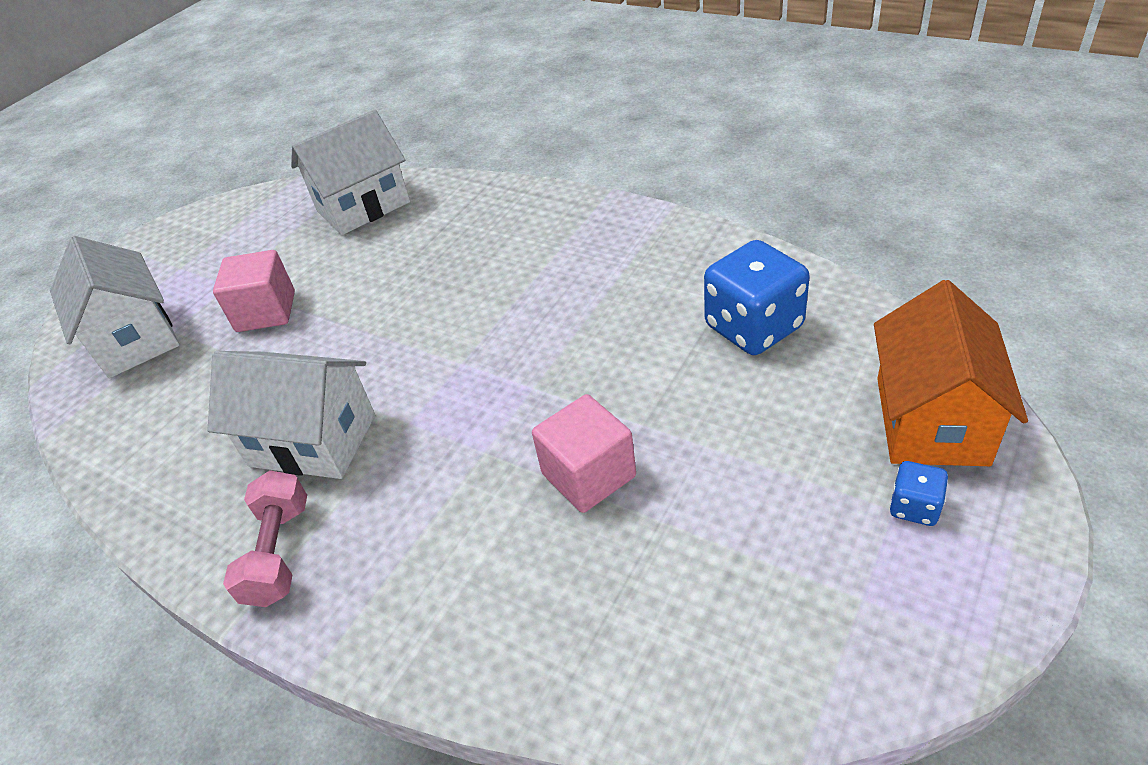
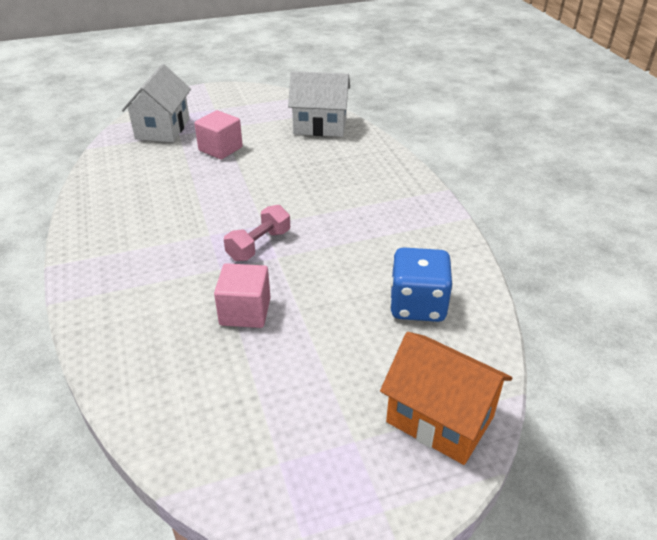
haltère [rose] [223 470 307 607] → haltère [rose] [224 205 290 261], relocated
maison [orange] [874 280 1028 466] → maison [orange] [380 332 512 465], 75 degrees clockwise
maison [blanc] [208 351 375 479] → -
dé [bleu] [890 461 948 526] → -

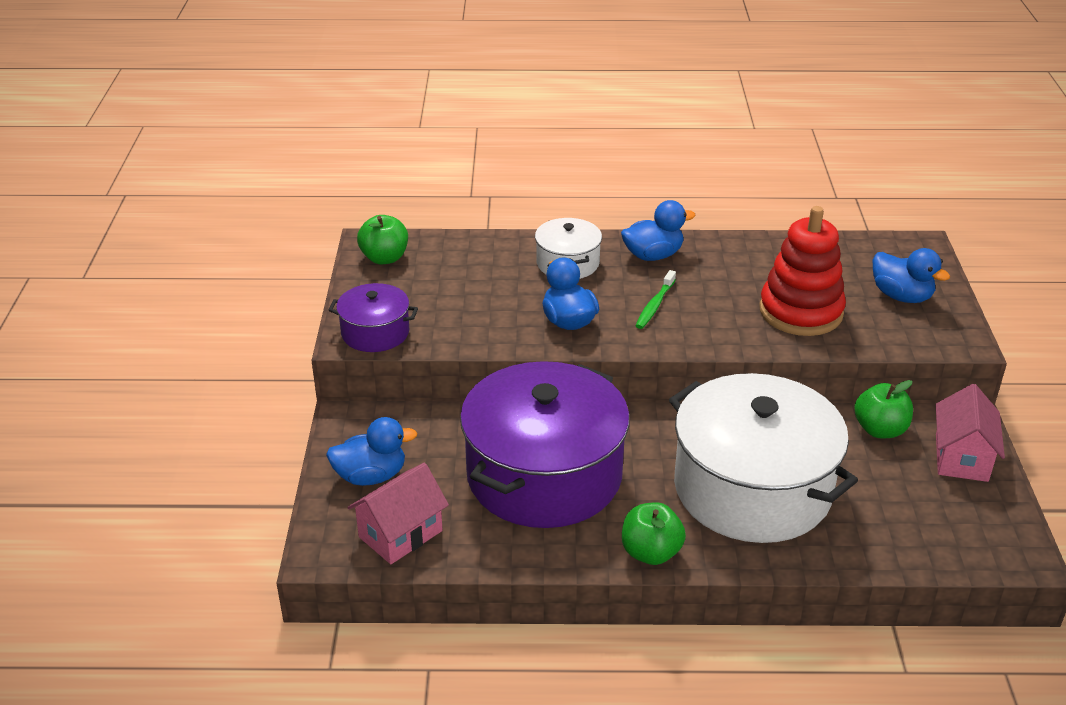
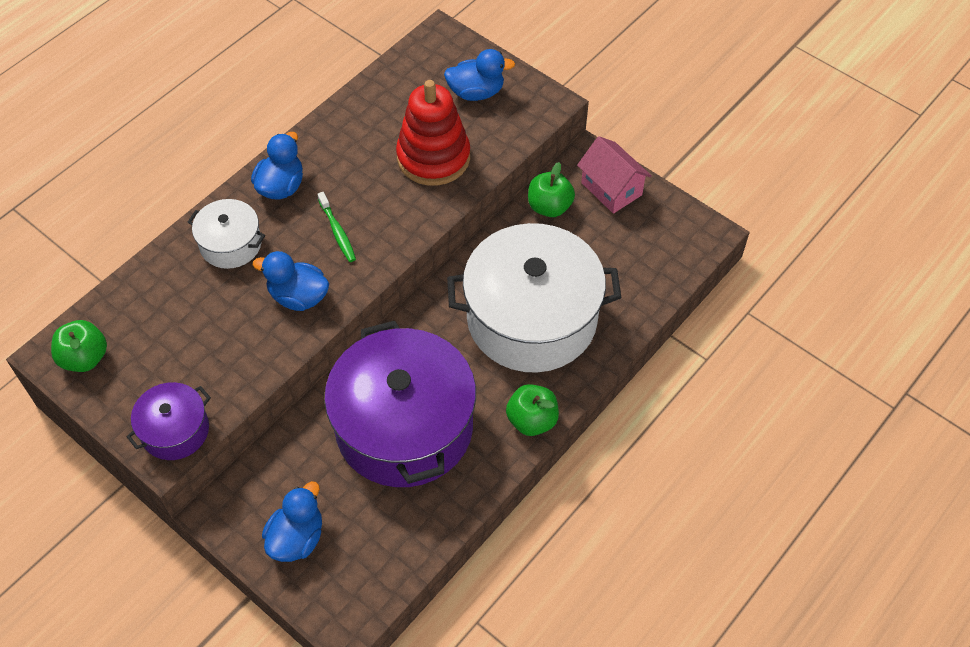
maison [rose] [348 463 449 564] → -

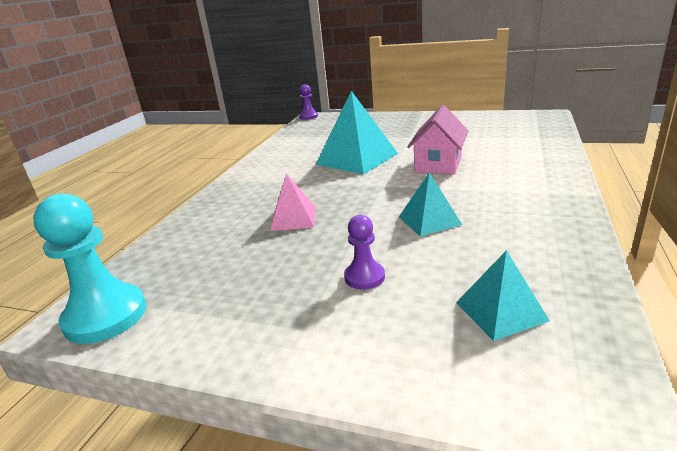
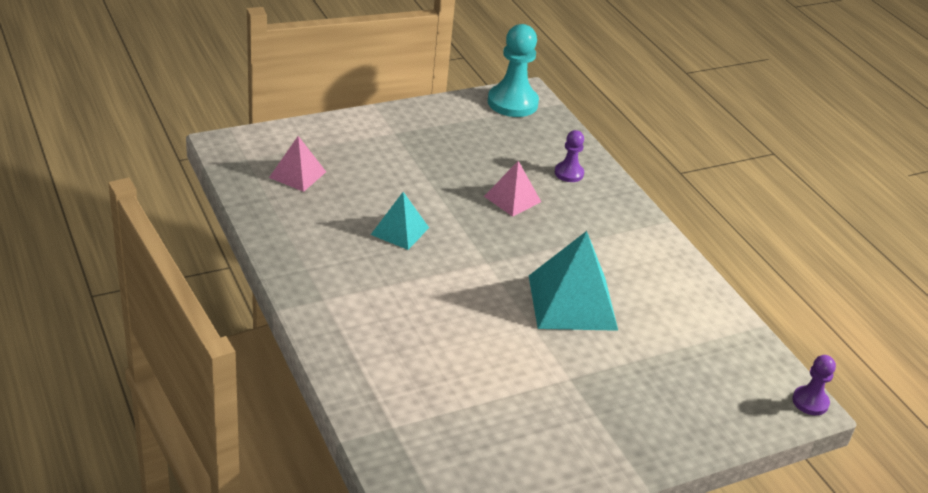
pyramide [turquoise] [456 250 549 341] → pyramide [rose] [269 136 326 192]
pion [violet] [344 215 385 290] → pion [violet] [555 130 584 182], relocated
maison [rose] [407 105 468 174] → -

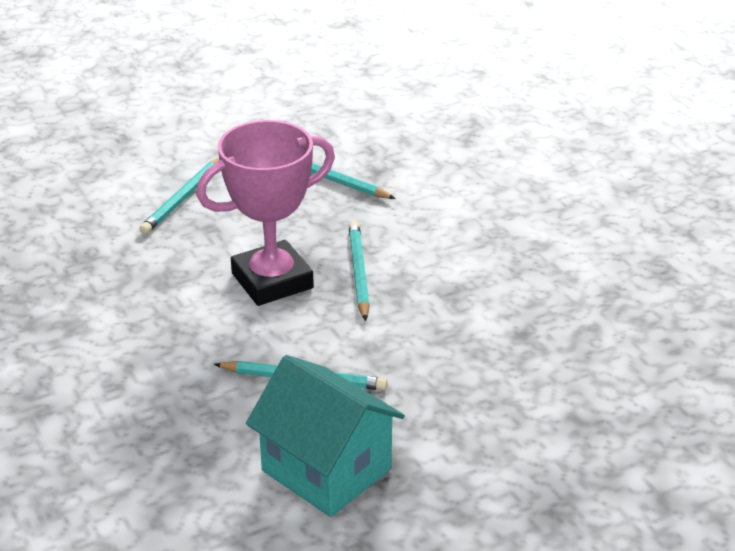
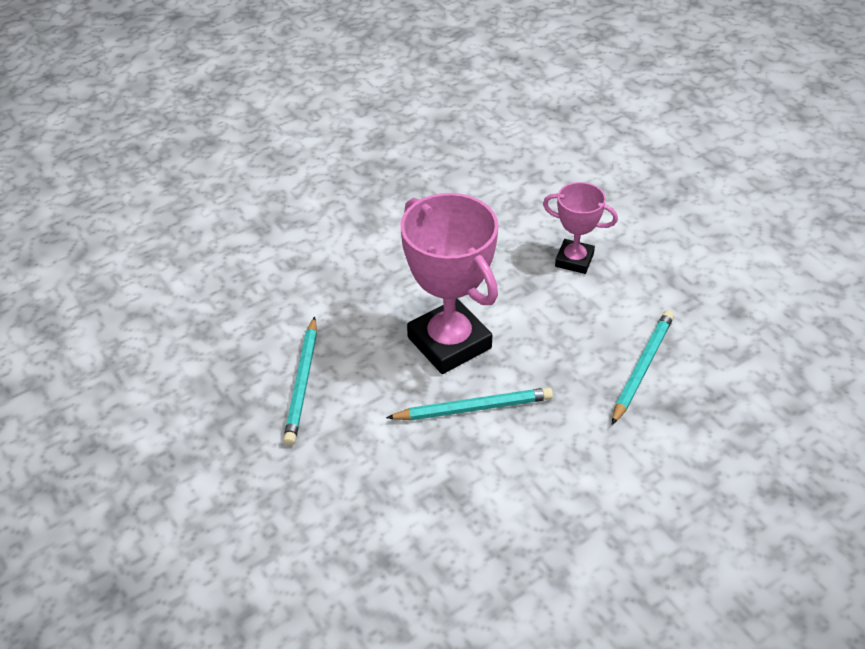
crayon [turquoise] [139 158 219 234] → trophée [rose] [543 182 618 274]
maison [turquoise] [246 355 405 517] → -

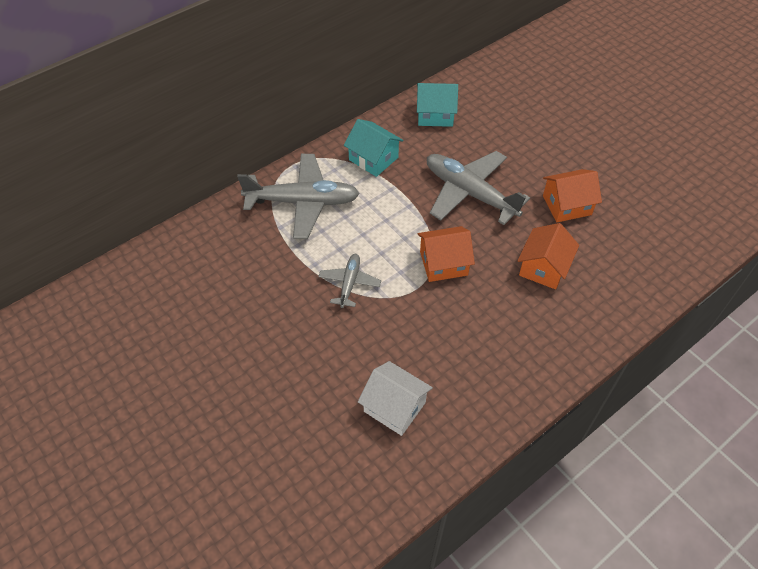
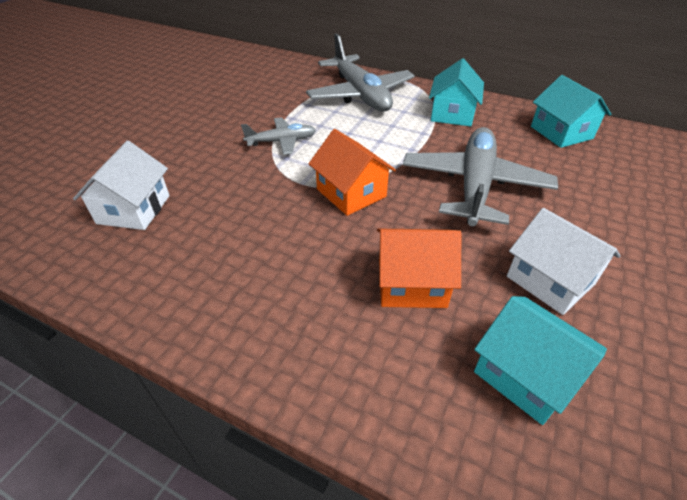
- → maison [turquoise] [474 296 607 425]
maison [orange] [543 169 602 222] → maison [blanc] [507 208 621 315]

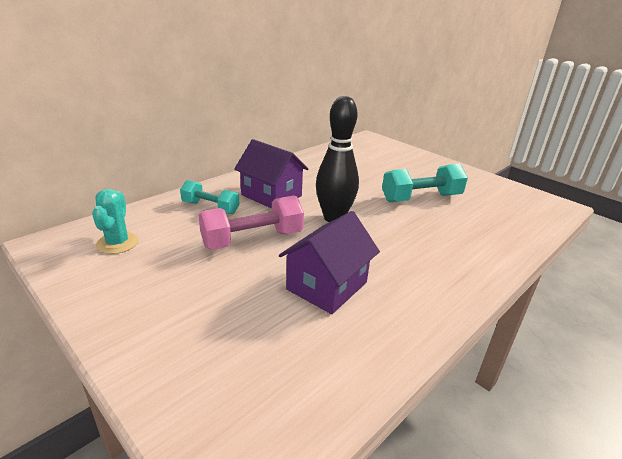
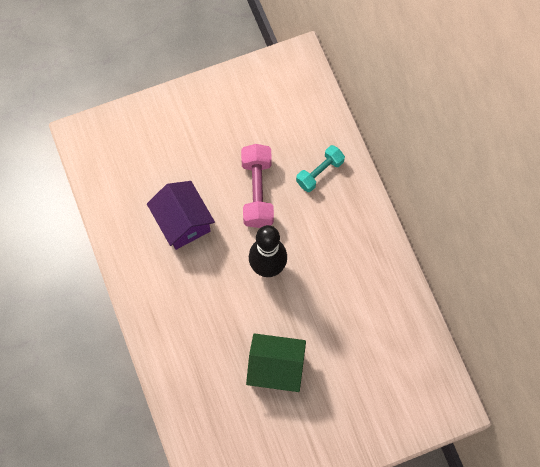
haltère [turquoise] [382 164 468 202] → maison [vert] [246 333 306 392]
cactus [turquoise] [92 189 139 254] → -
maison [violet] [234 139 308 209] → -

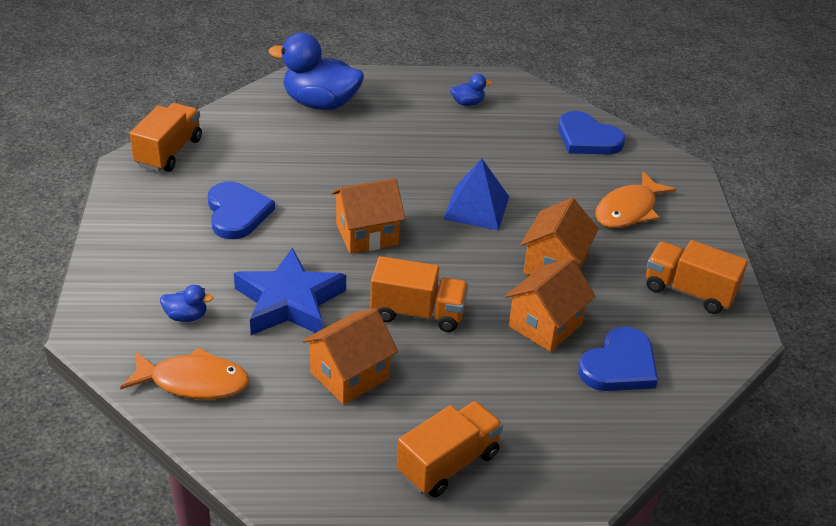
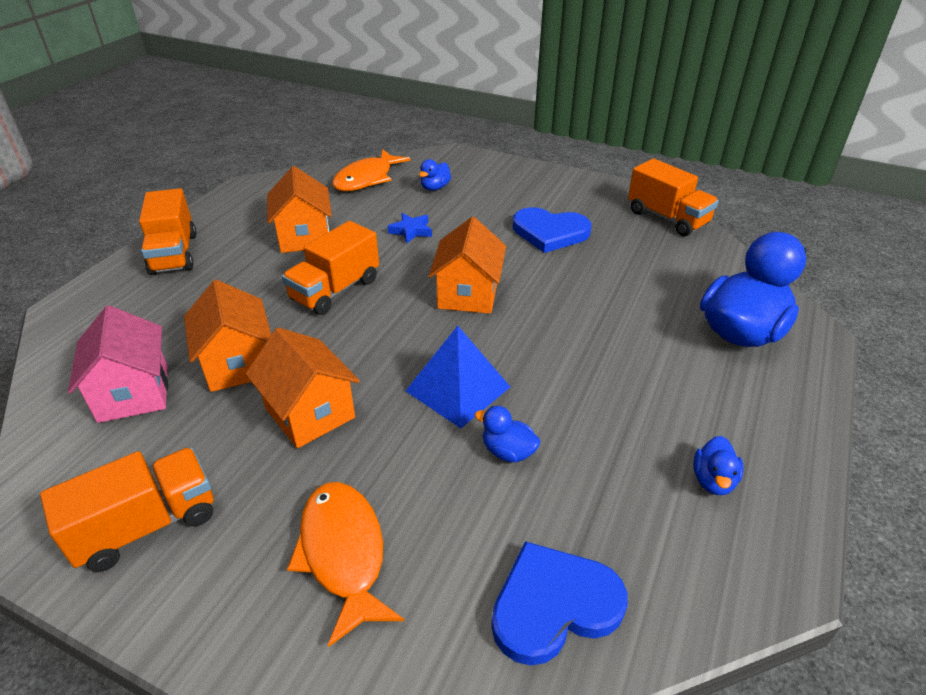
cœur [bleu] [578 327 658 391] → maison [rose] [68 305 168 423]
étoile [bleu] [234 248 346 335] → étoile [bleu] [388 213 432 243], x0.44
- → canard [bleu] [474 406 540 462]

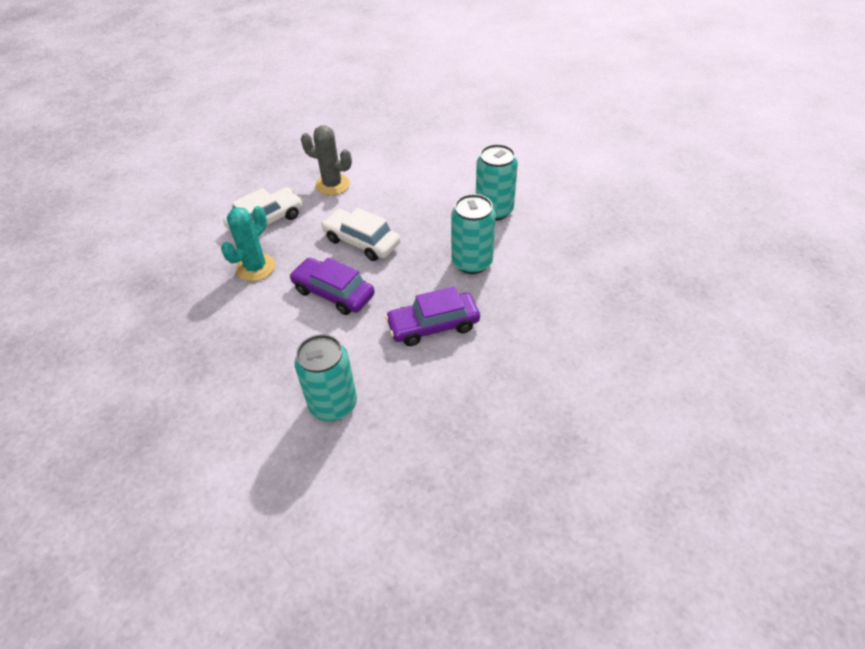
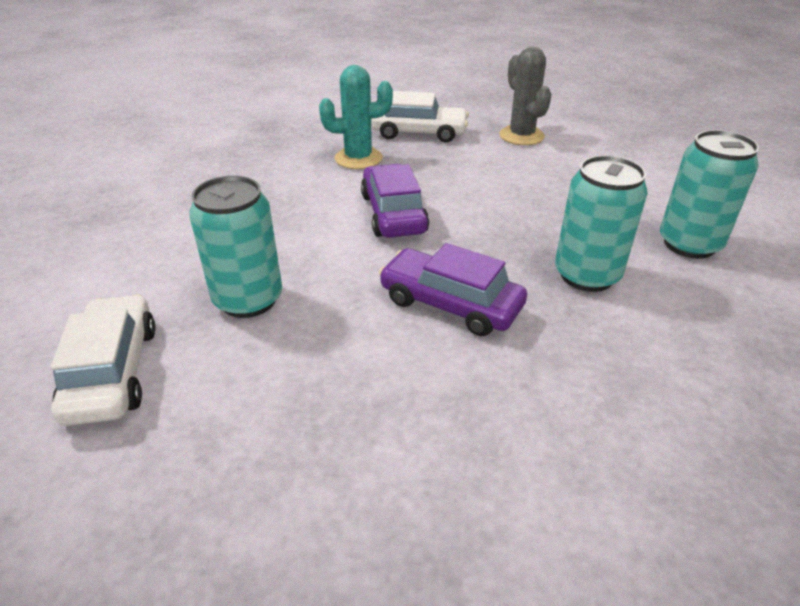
voiture [blanc] [321 208 400 261] → voiture [blanc] [51 294 156 426], relocated

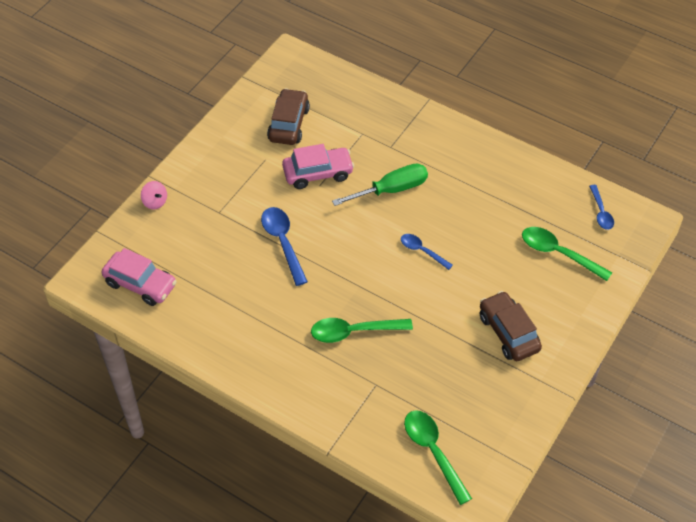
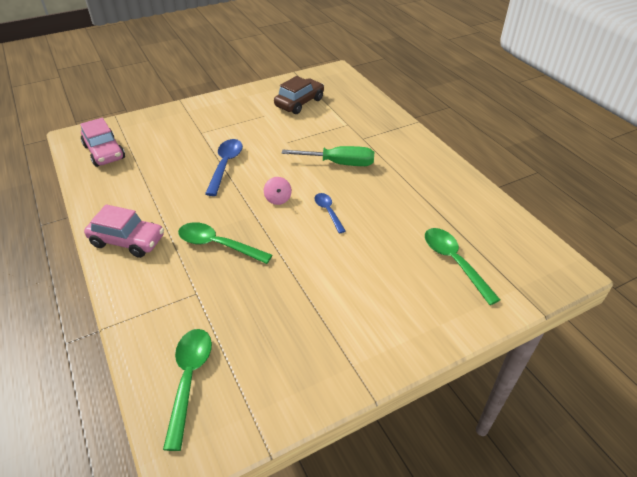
voiture [rose] [282 144 354 189] → voiture [rose] [84 204 164 258], relocated
toupie [rose] [141 181 167 209] → toupie [rose] [264 177 292 205], relocated
voiture [marron] [480 291 542 361] → -
cuillère [bleu] [589 185 614 230] → -

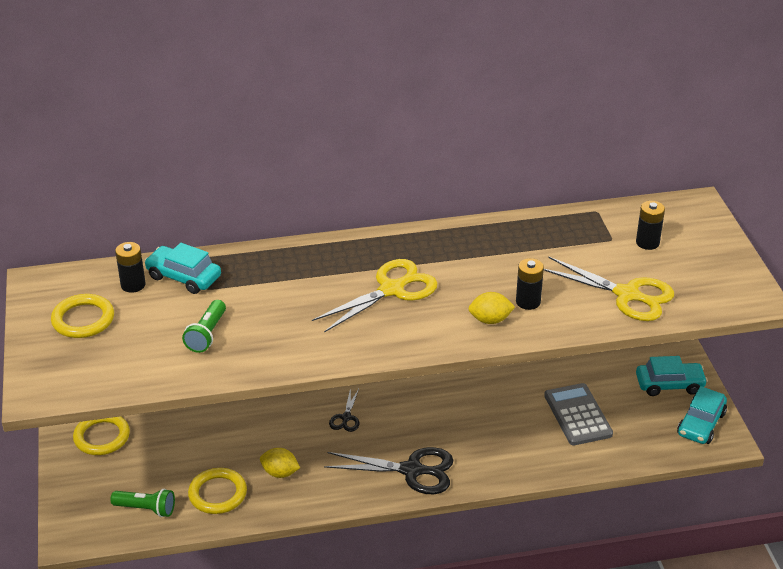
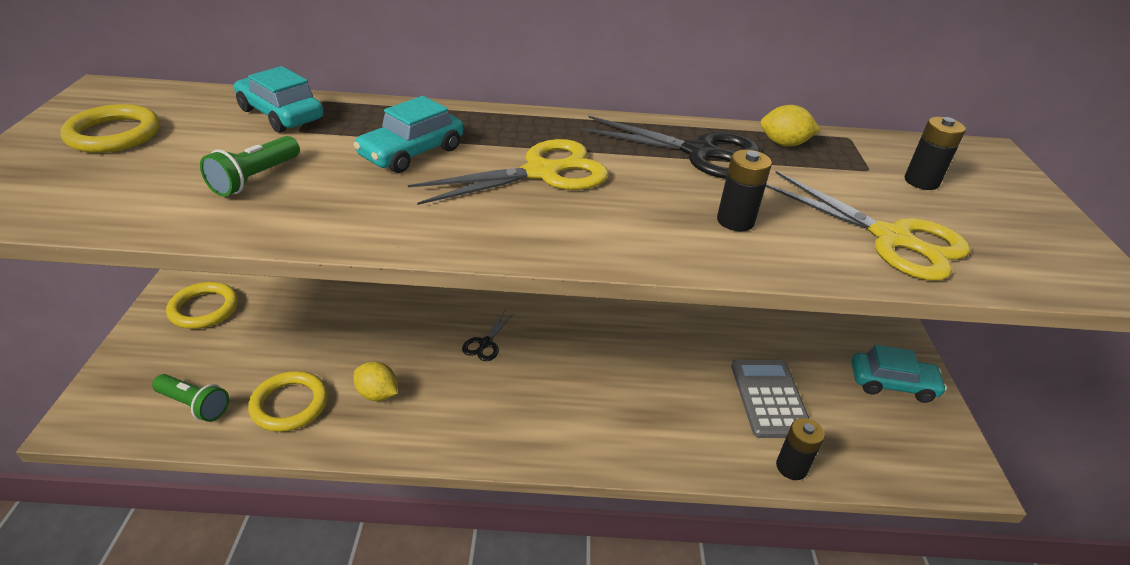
voiture [turquoise] [677 386 727 444] → voiture [turquoise] [353 96 463 173], relocated
ciseaux [noir] [324 447 453 494] → ciseaux [noir] [580 116 760 179], relocated
citron [jaune] [468 292 515 324] → citron [jaune] [760 105 821 147], relocated
pile [noir] [115 242 145 293] → pile [noir] [776 418 825 480], relocated

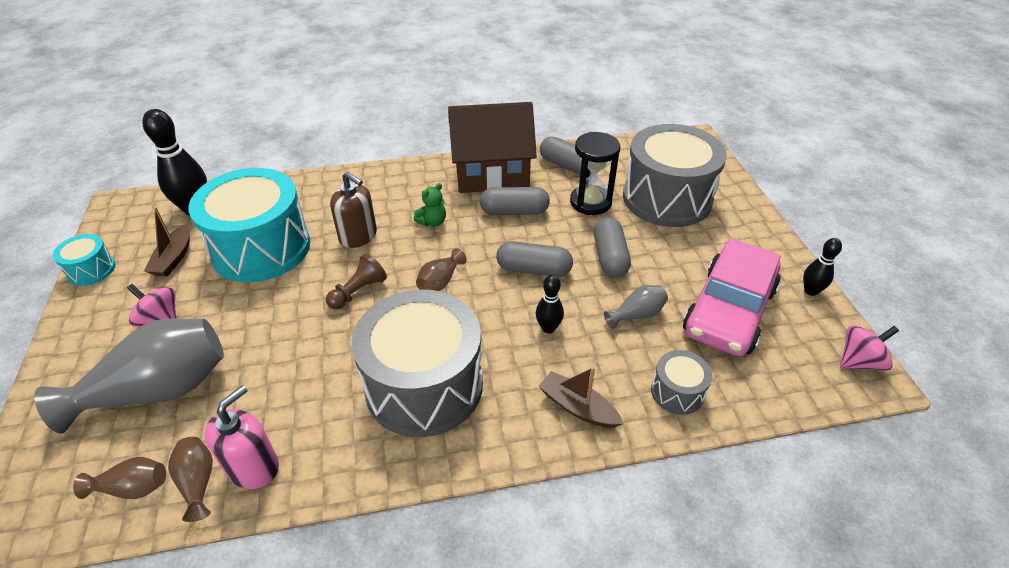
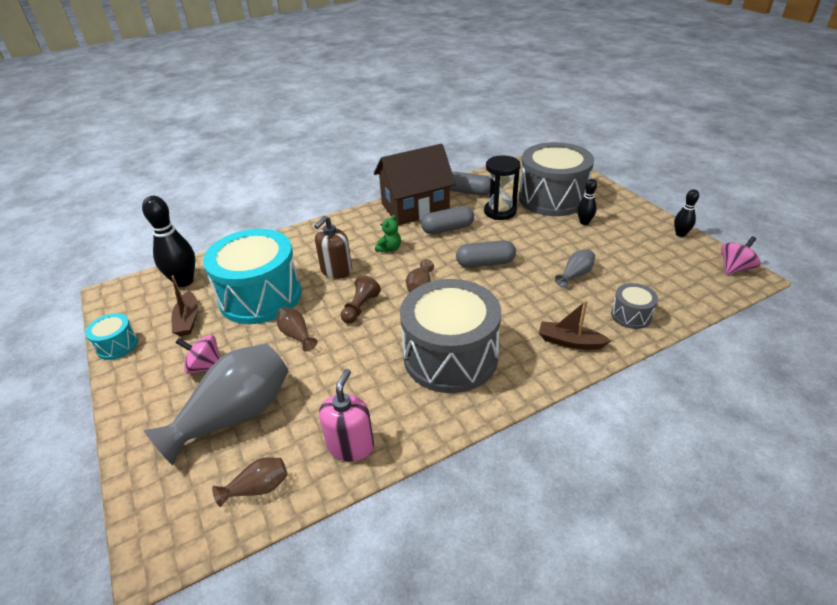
vase [marron] [168 437 213 522] → vase [marron] [276 307 317 352], relocated
distributeur de savon [marron] [330 172 377 248] → distributeur de savon [marron] [314 216 352 279], 105 degrees clockwise
quille [noir] [536 275 564 333] → quille [noir] [577 179 597 225], relocated
gélule [gris] [594 217 631 278] → -
voiture [rose] [683 238 781 356] → -

